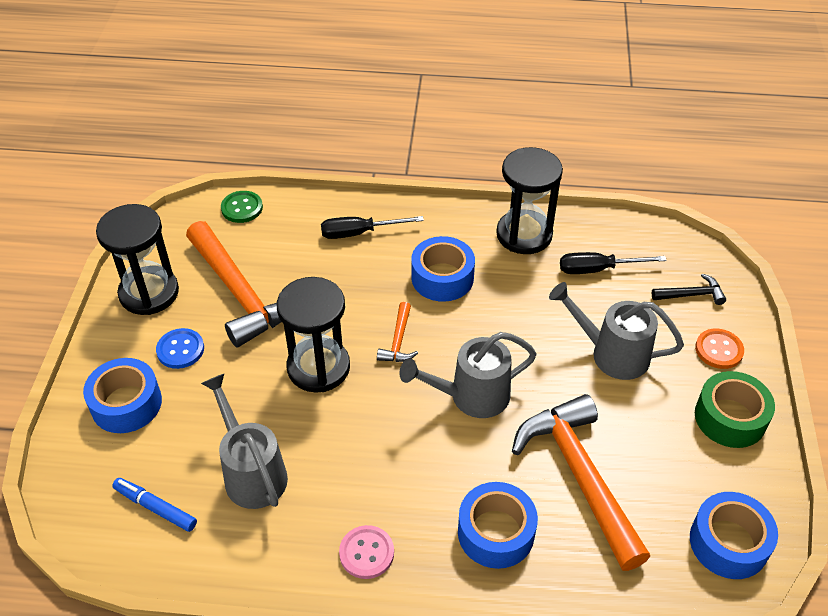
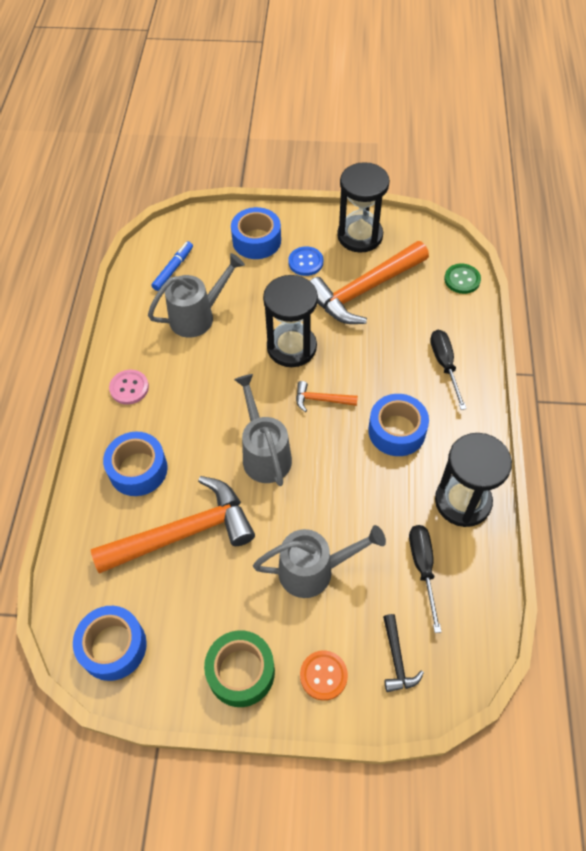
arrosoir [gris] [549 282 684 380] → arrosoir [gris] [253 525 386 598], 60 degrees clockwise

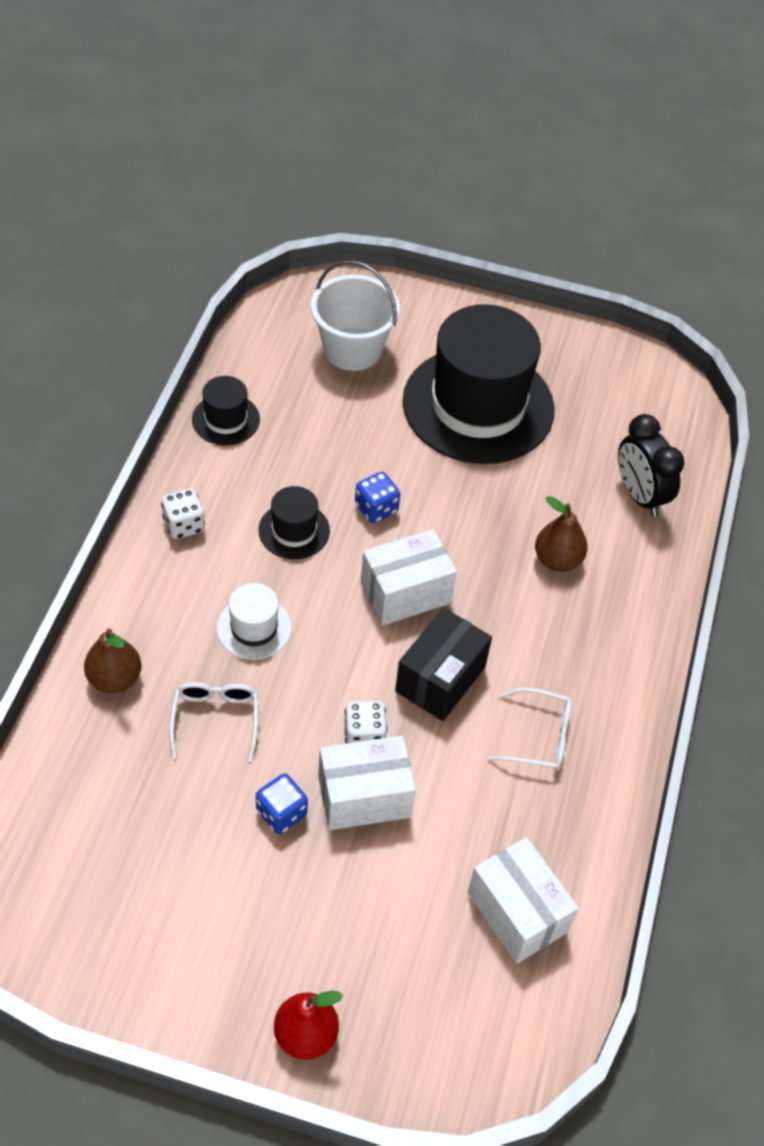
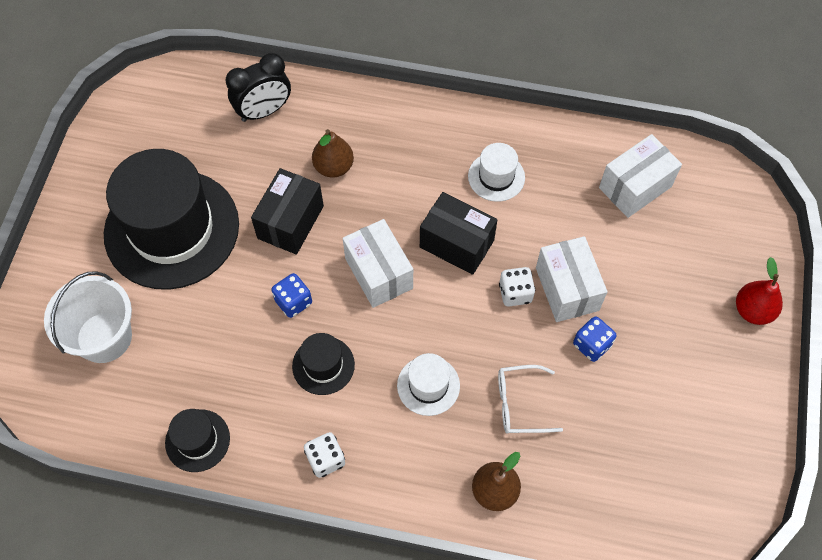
- → boîte [noir] [251 168 324 255]
lunettes [blanc] [487 687 572 771] → chapeau [blanc] [468 143 525 202]

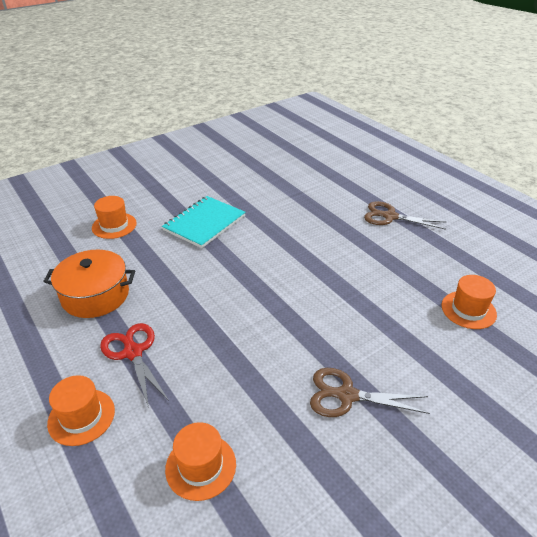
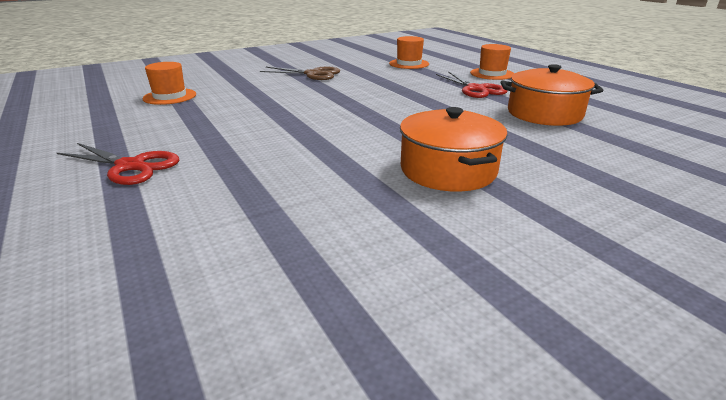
ciseaux [marron] [364 201 447 230] → ciseaux [rouge] [57 143 179 185]
carnet [turquoise] [162 196 246 248] → marmite [orange] [400 107 508 191]
chapeau [orange] [92 196 137 239] → -

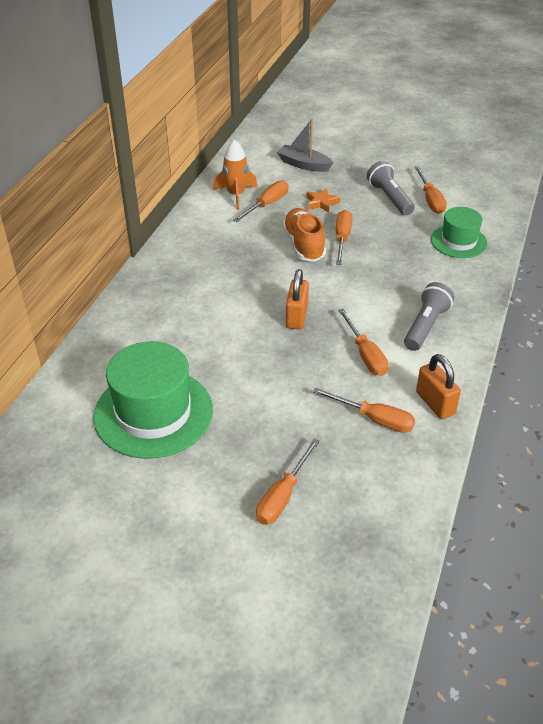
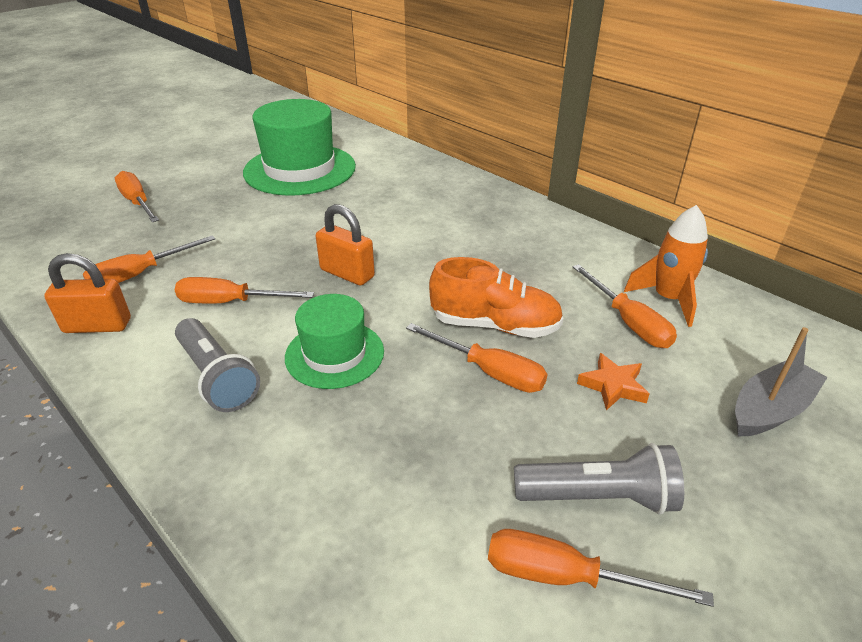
chapeau [vert] [431 207 487 258] → chapeau [vert] [285 294 384 389], relocated

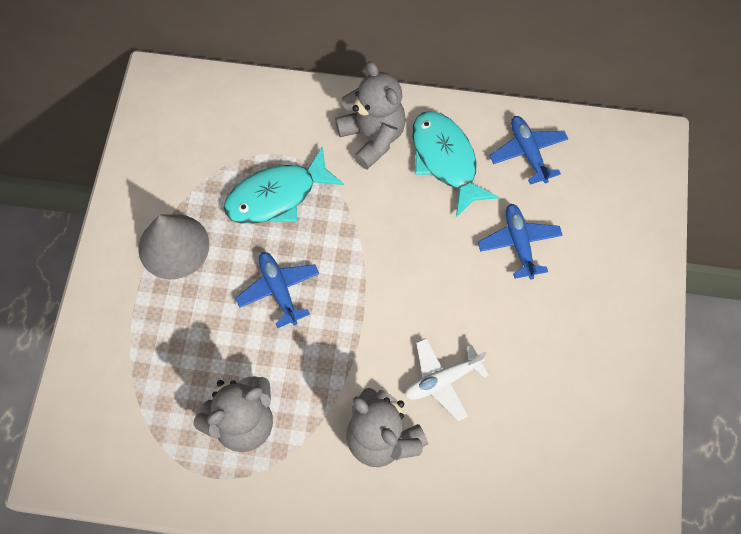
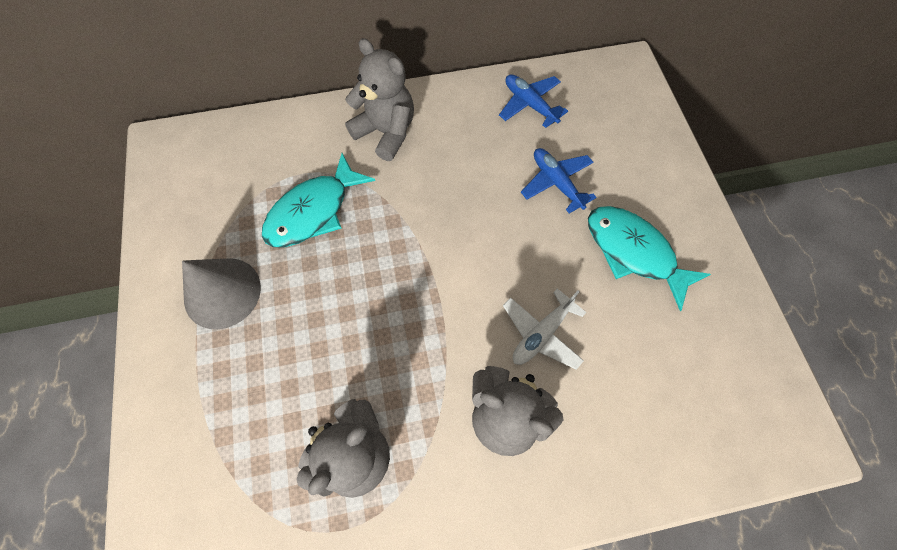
poisson [turquoise] [412 111 499 217] → poisson [turquoise] [588 206 711 311], relocated
avion [bleu] [235 252 319 328] → -

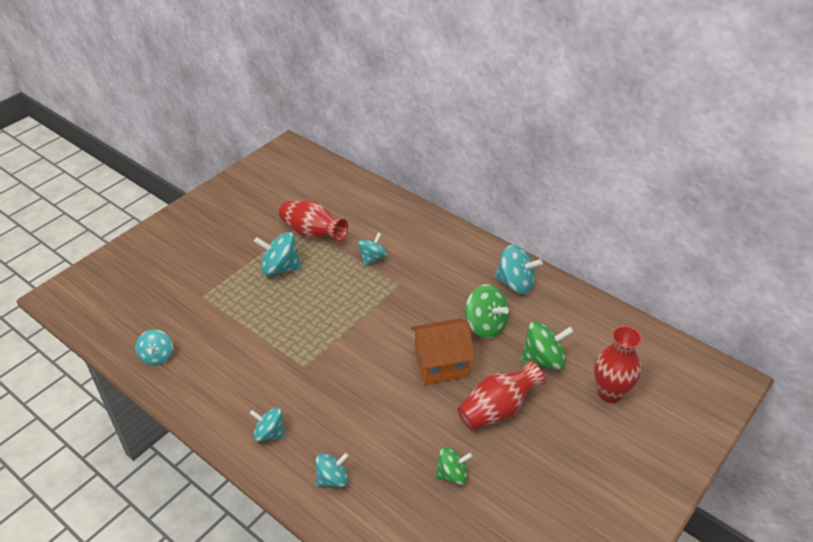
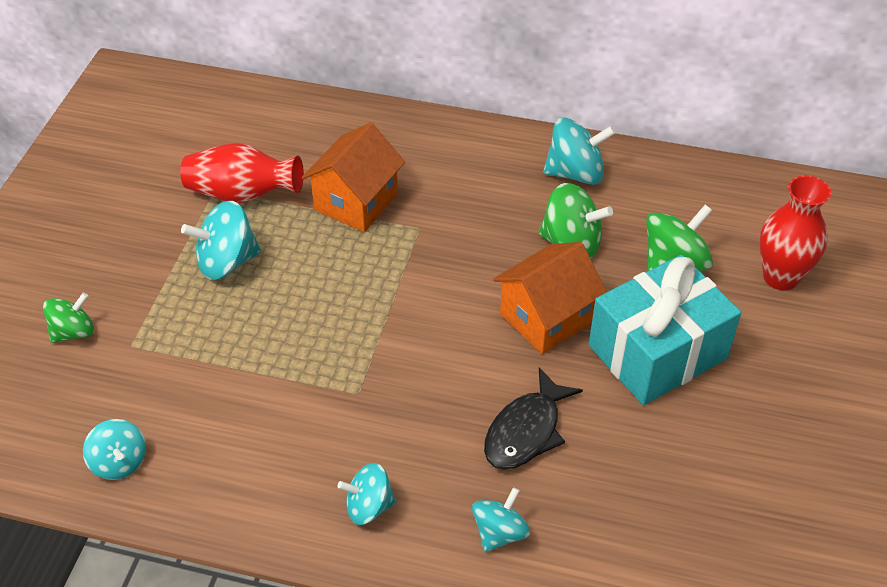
toupie [vert] [435 447 473 485] → toupie [vert] [43 293 94 343], relocated
toupie [turquoise] [358 232 387 266] → maison [orange] [302 123 405 232]
- → poisson [noir] [484 368 583 470]
vase [rouge] [458 360 545 430] → cadeau [turquoise] [589 255 741 405]

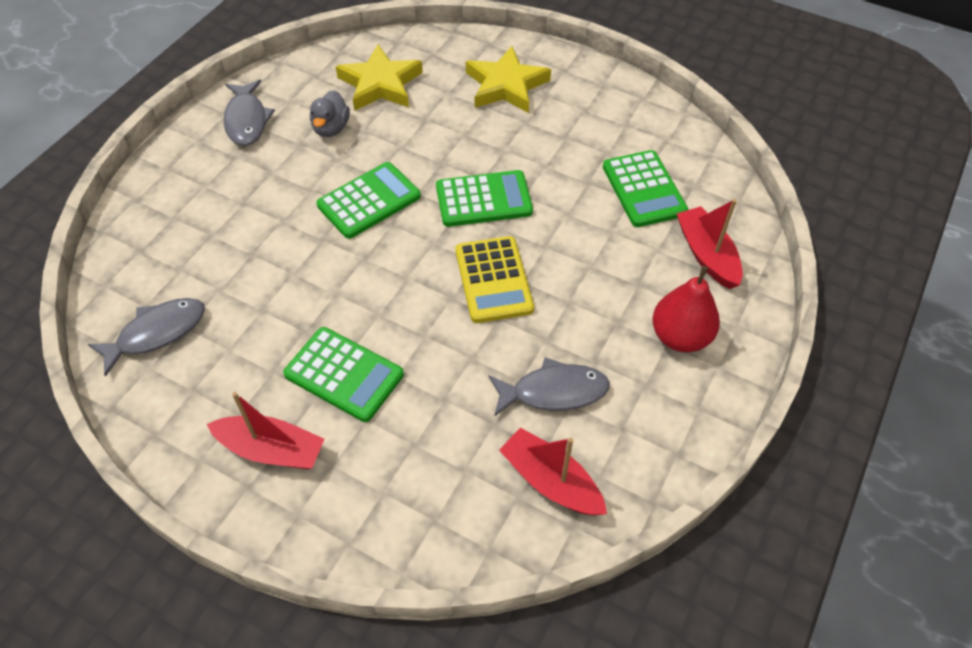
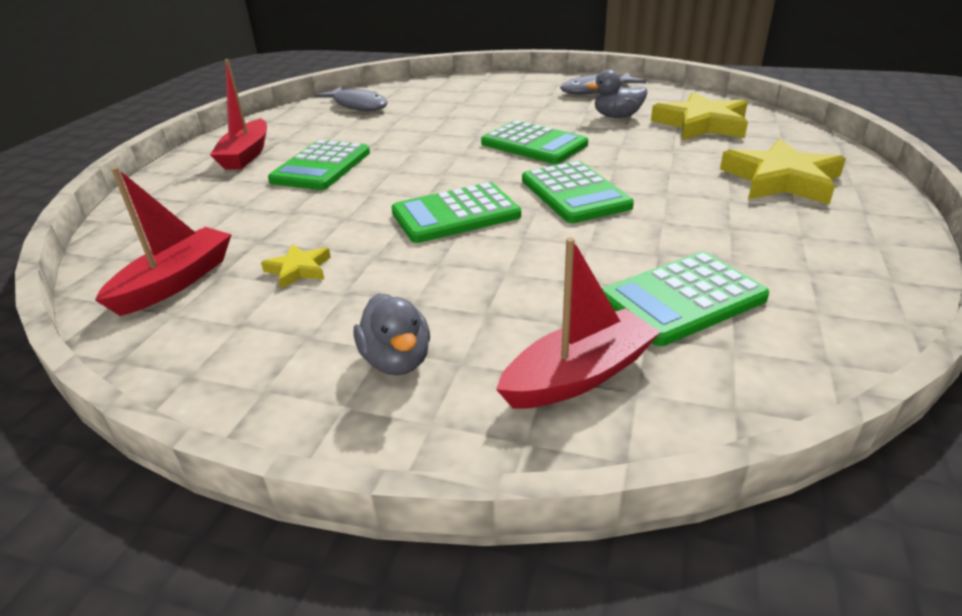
poisson [gris] [489 357 610 417] → étoile [jaune] [261 244 331 289]
poire [rouge] [653 266 720 352] → canard [gris] [354 293 430 375]
calculatrice [jaune] [455 236 534 323] → calculatrice [vert] [391 182 521 243]

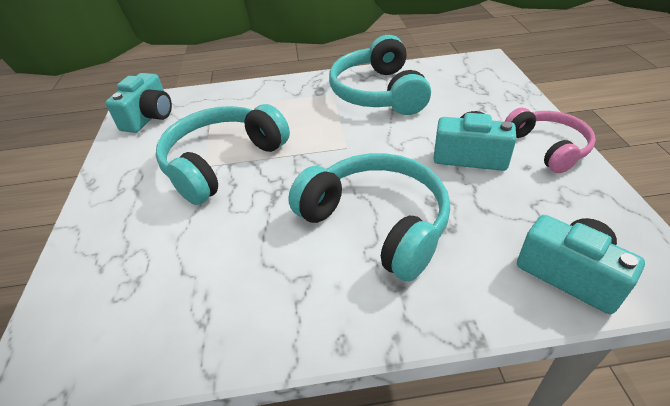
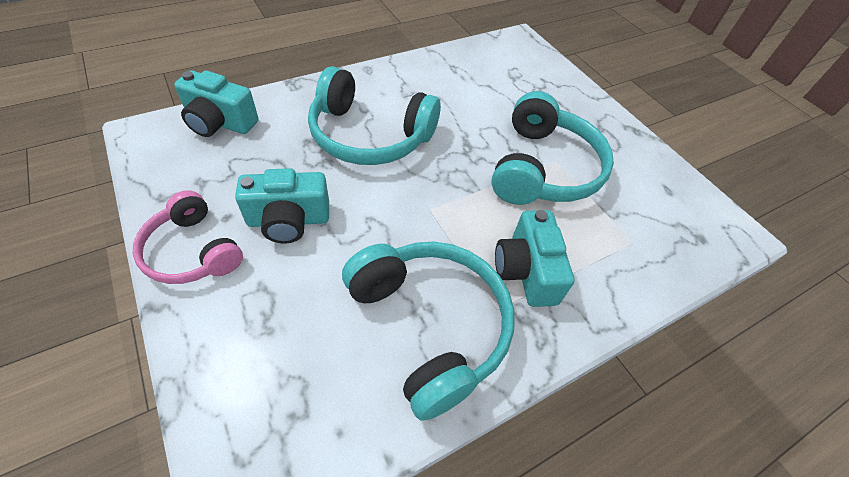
appareil photo [turquoise] [106 73 172 133] → appareil photo [turquoise] [495 210 574 307], relocated

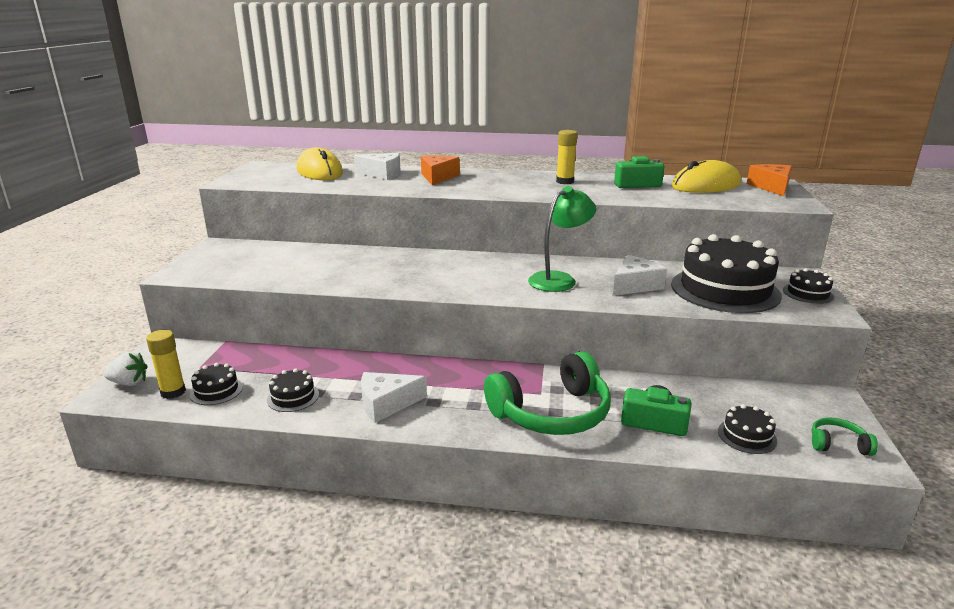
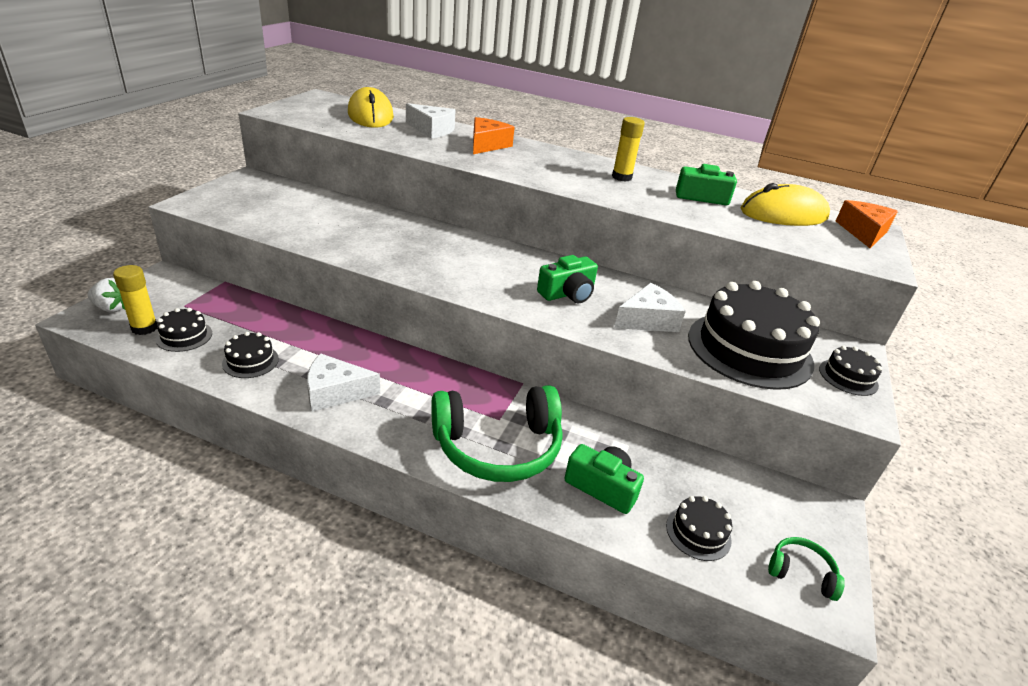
lampe [vert] [528 186 596 292] → appareil photo [vert] [537 255 598 304]

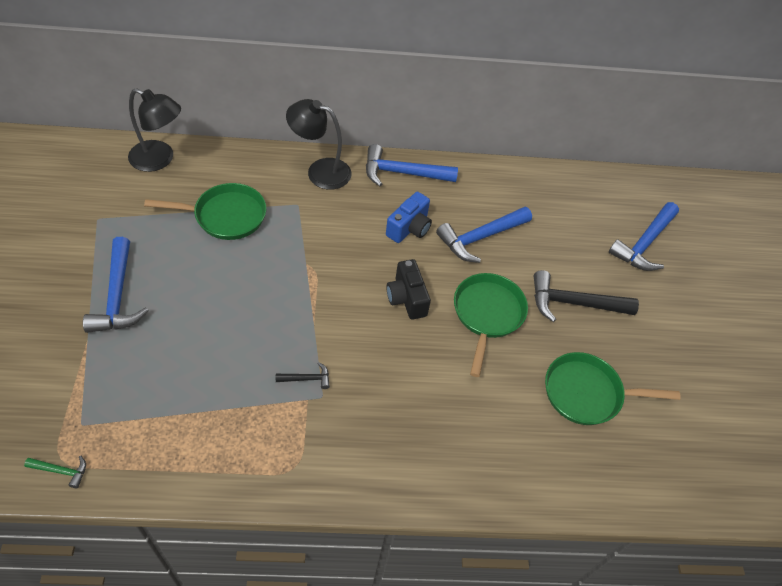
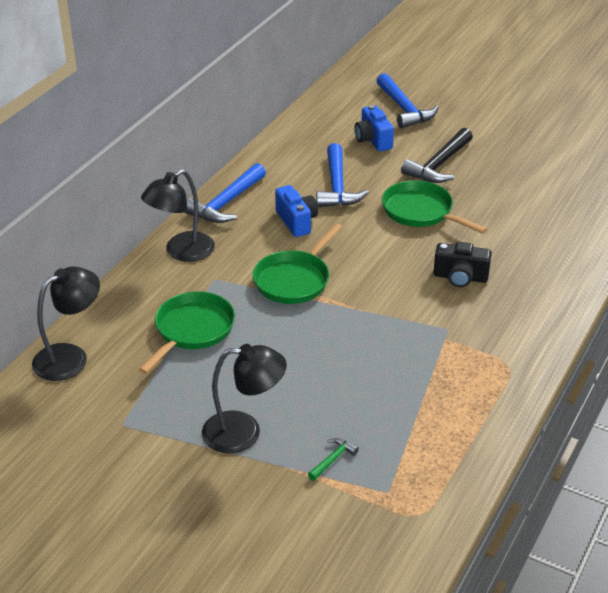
marteau [bleu] [83 237 149 333] → lampe [noir] [202 344 287 453]
poêle [vert] [545 352 680 425] → poêle [vert] [253 223 342 304], relocated
marteau [vert] [24 456 86 489] → marteau [vert] [308 438 359 481], relocated
- → appareil photo [bleu] [355 105 394 151]
appareil photo [noir] [387 259 431 320] → appareil photo [noir] [433 242 492 287], relocated
marteau [noir] [276 362 330 389] → -

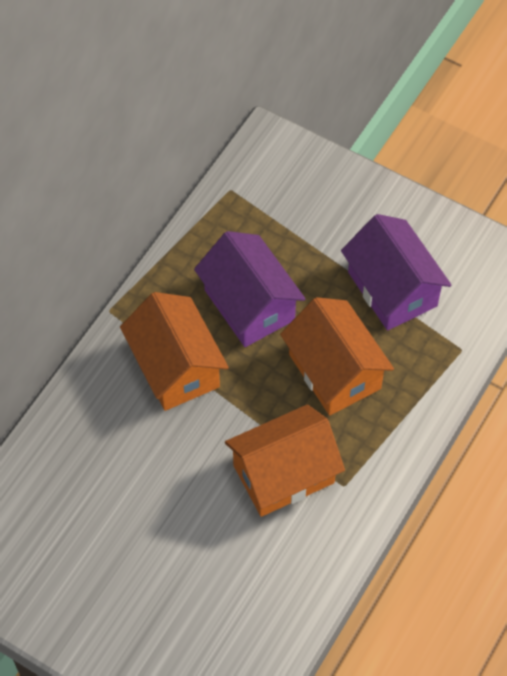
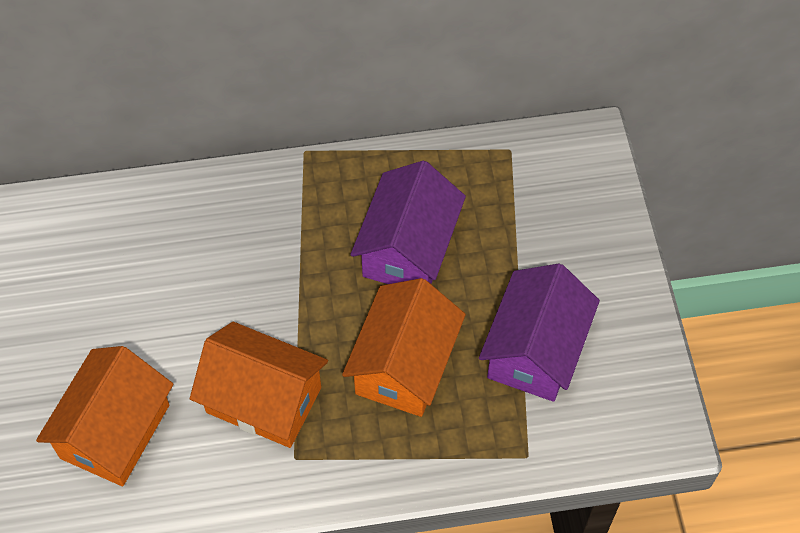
maison [orange] [120 292 229 411] → maison [orange] [36 346 173 486], relocated

